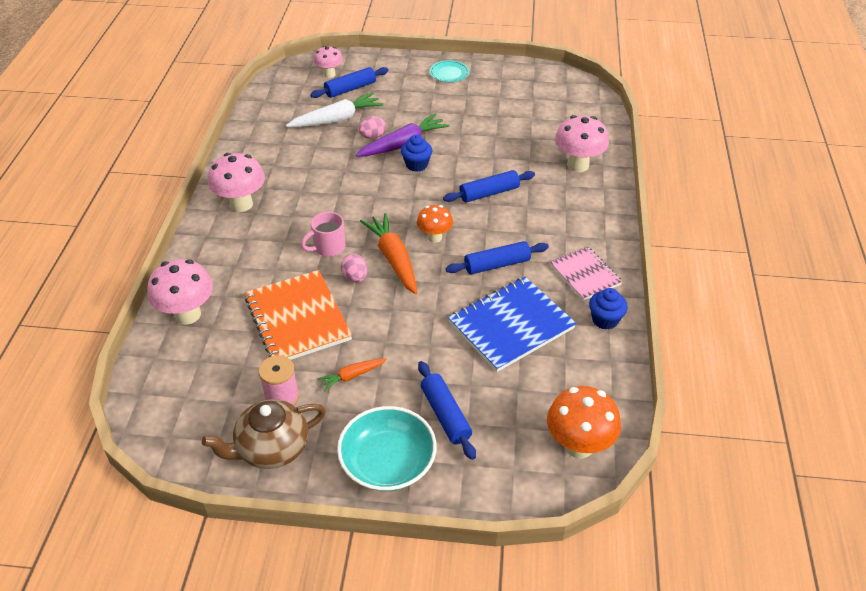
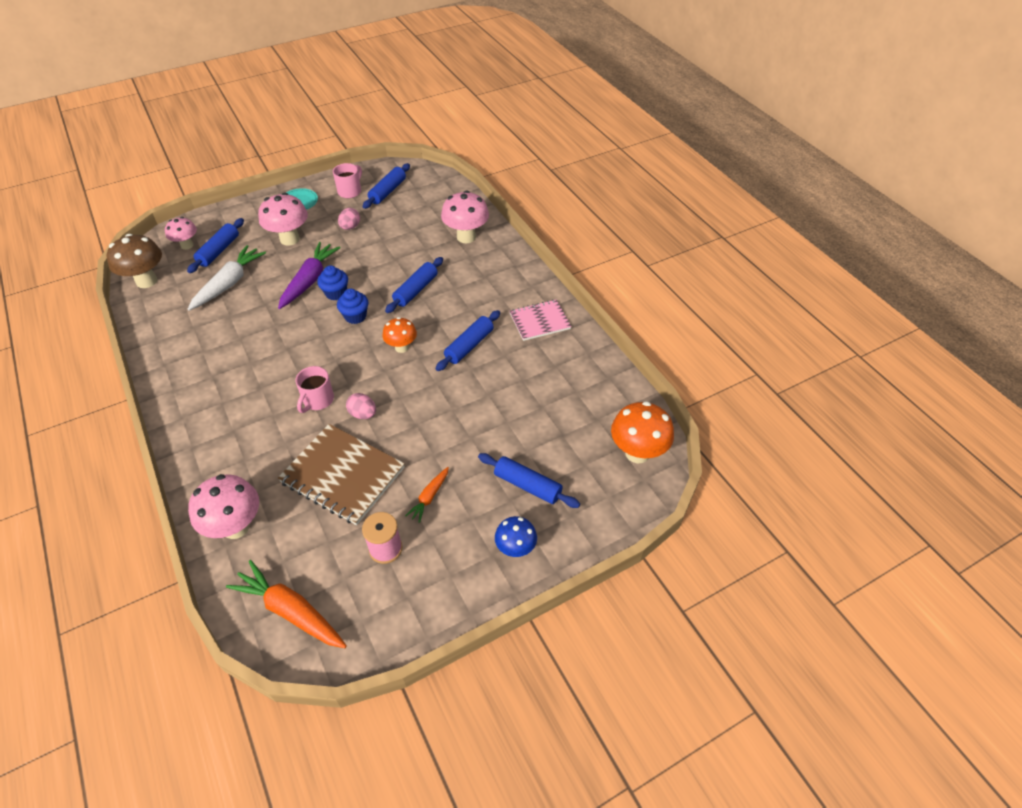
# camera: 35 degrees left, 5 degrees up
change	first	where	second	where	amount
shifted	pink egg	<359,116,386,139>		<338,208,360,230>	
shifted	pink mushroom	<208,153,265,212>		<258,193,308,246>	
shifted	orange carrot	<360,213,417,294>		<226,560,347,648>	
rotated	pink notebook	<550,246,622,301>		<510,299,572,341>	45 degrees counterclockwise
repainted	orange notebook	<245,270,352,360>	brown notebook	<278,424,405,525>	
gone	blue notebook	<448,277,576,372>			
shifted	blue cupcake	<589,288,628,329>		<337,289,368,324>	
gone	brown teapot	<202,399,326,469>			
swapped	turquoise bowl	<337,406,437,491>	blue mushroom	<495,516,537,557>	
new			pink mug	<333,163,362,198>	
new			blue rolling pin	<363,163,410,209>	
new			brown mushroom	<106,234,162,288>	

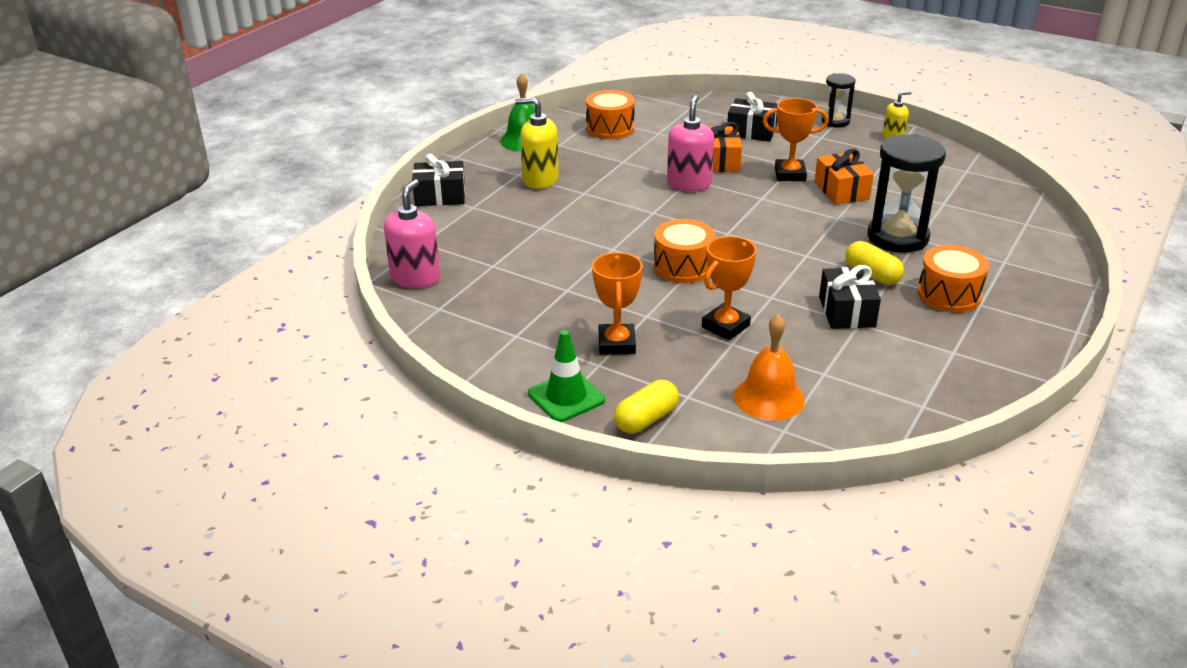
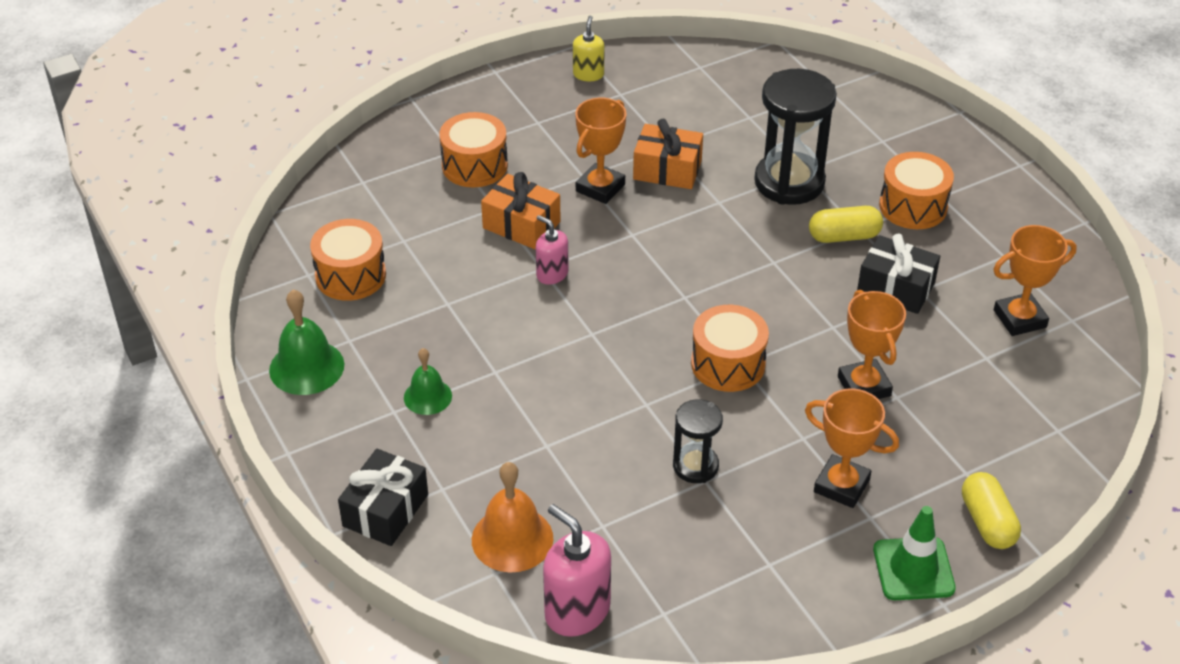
# camera: 60 degrees left, 10 degrees up
change	first	where	second	where	amount
shifted	black hourglass	<822,73,856,127>		<673,399,723,483>	
swapped	black gift	<727,92,778,142>	orange drum	<439,112,508,187>	
scaled	pink soap dispenser	<667,95,714,191>		<536,215,569,285>	x0.60
swapped	yellow soap dispenser	<515,97,559,189>	green bell	<404,348,452,415>	
shifted	orange bell	<734,314,805,421>		<472,462,553,572>	
new			orange trophy	<993,225,1077,336>	

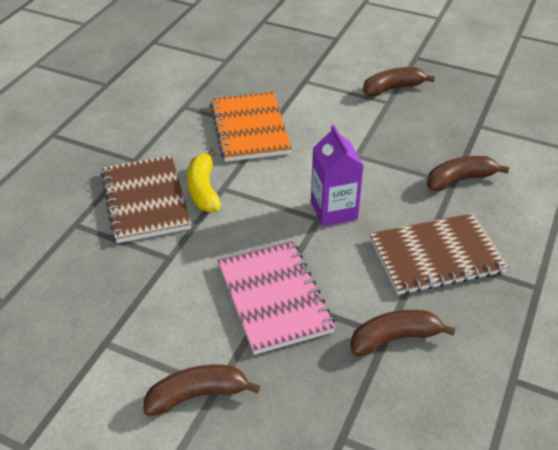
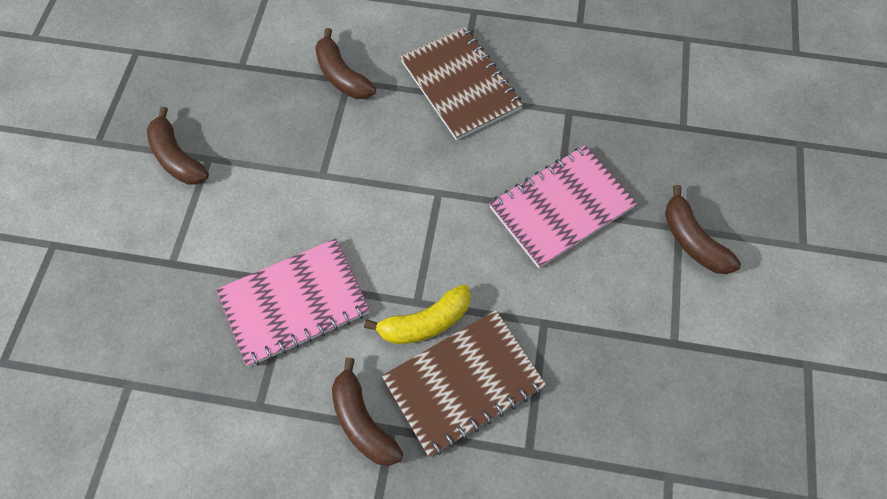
# camera: 105 degrees left, 20 degrees up
change	first	where	second	where	amount
repainted	orange notebook	<210,92,292,162>	pink notebook	<216,238,370,367>	
gone	purple carton	<311,124,364,226>			
shifted	brown banana	<350,310,456,356>		<332,357,403,466>	

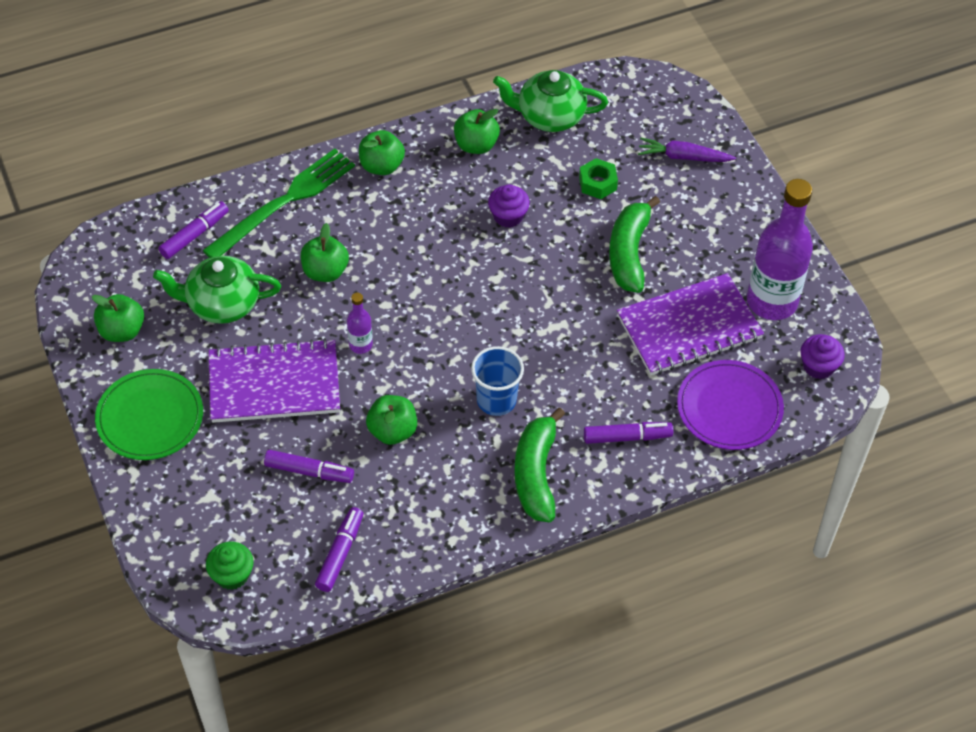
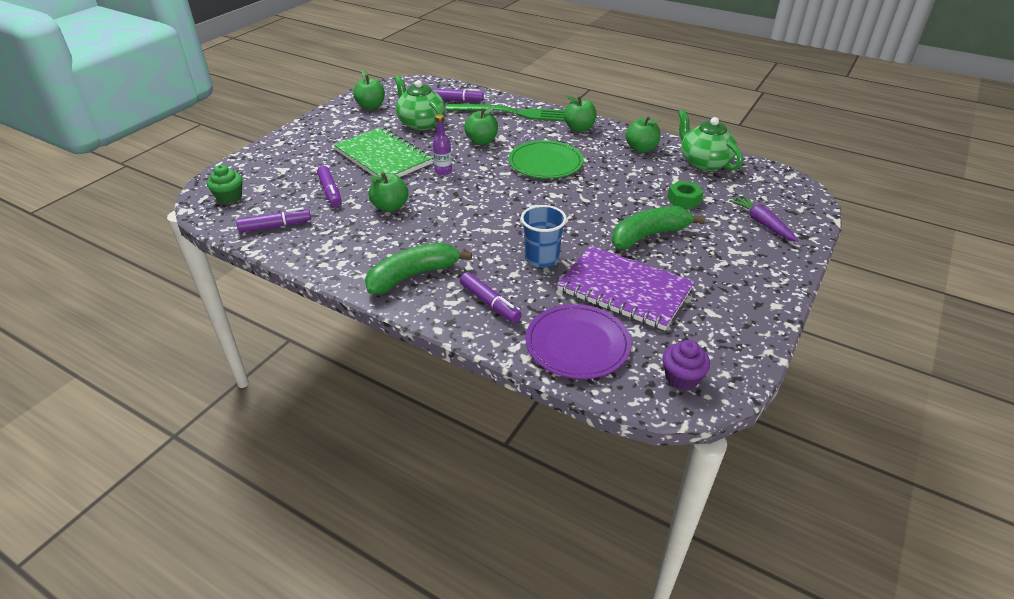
# camera: 55 degrees right, 15 degrees down
change	first	where	second	where	amount
gone	purple bottle	<747,179,813,320>			
gone	purple cupcake	<488,185,530,228>			
repainted	purple notebook	<209,338,340,423>	green notebook	<334,127,433,177>	
shifted	blue cup	<471,346,524,416>		<521,205,567,268>	
shifted	green plate	<95,369,203,460>		<509,140,584,179>	

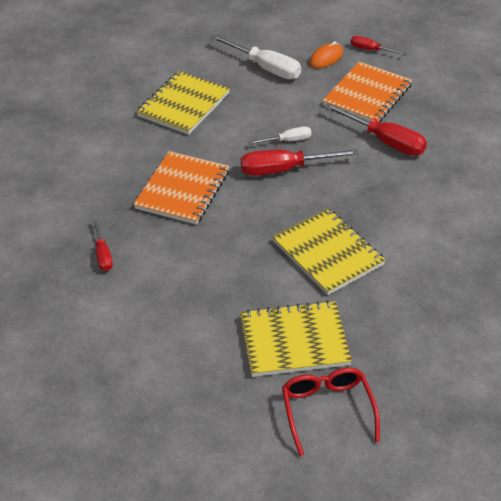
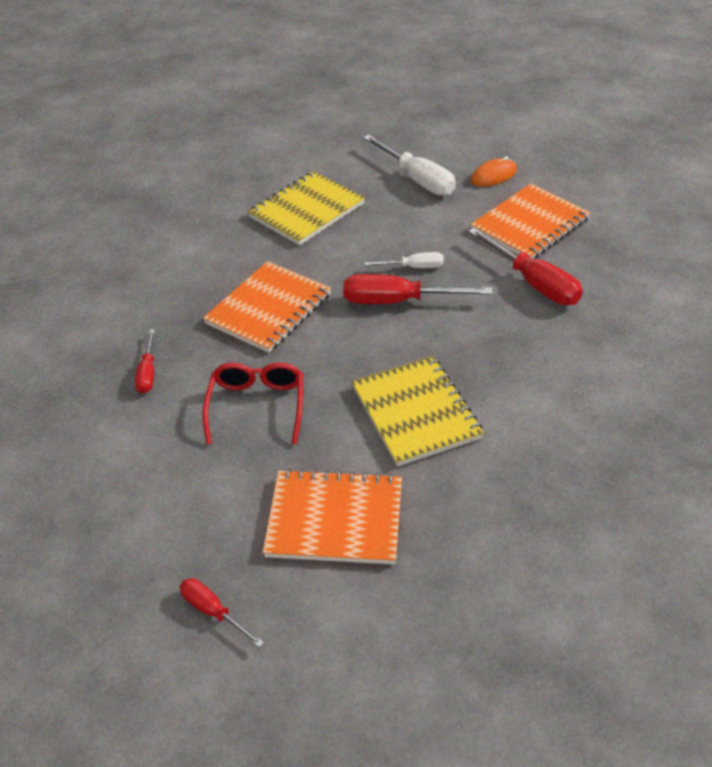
# camera: 15 degrees right, 0 degrees up
change	first	where	second	where	amount
shifted	red screwdriver	<351,36,407,55>		<180,578,264,648>	
repainted	yellow notebook	<240,300,352,377>	orange notebook	<263,469,402,565>	
shifted	red glasses	<282,367,380,456>		<203,362,303,445>	

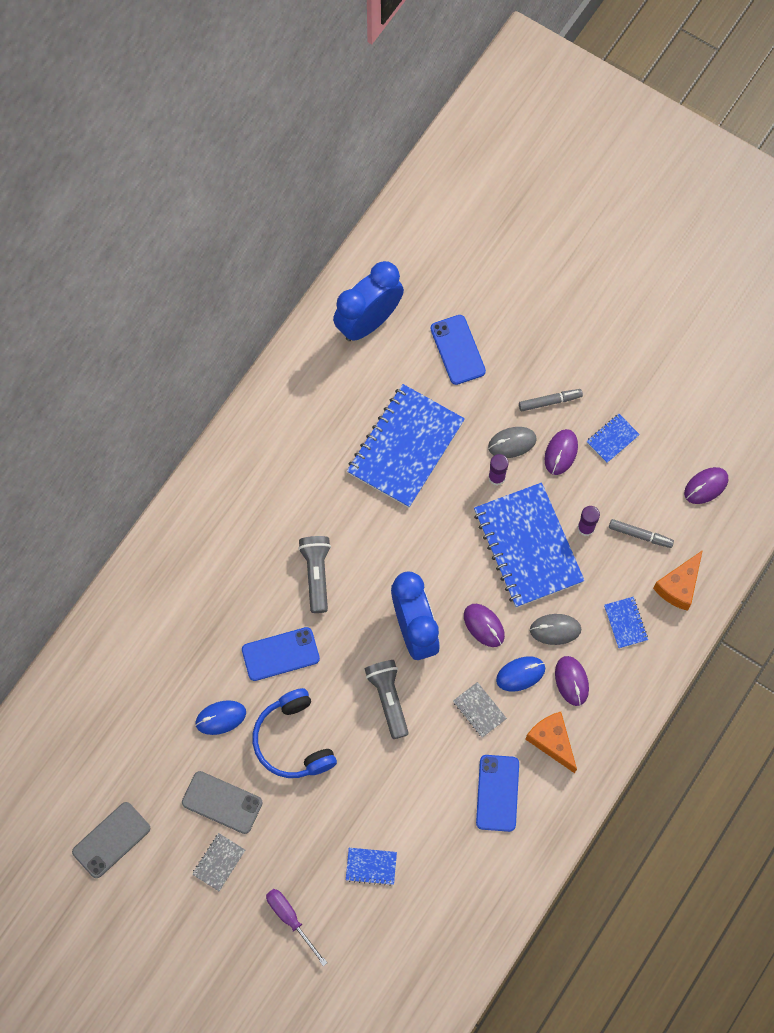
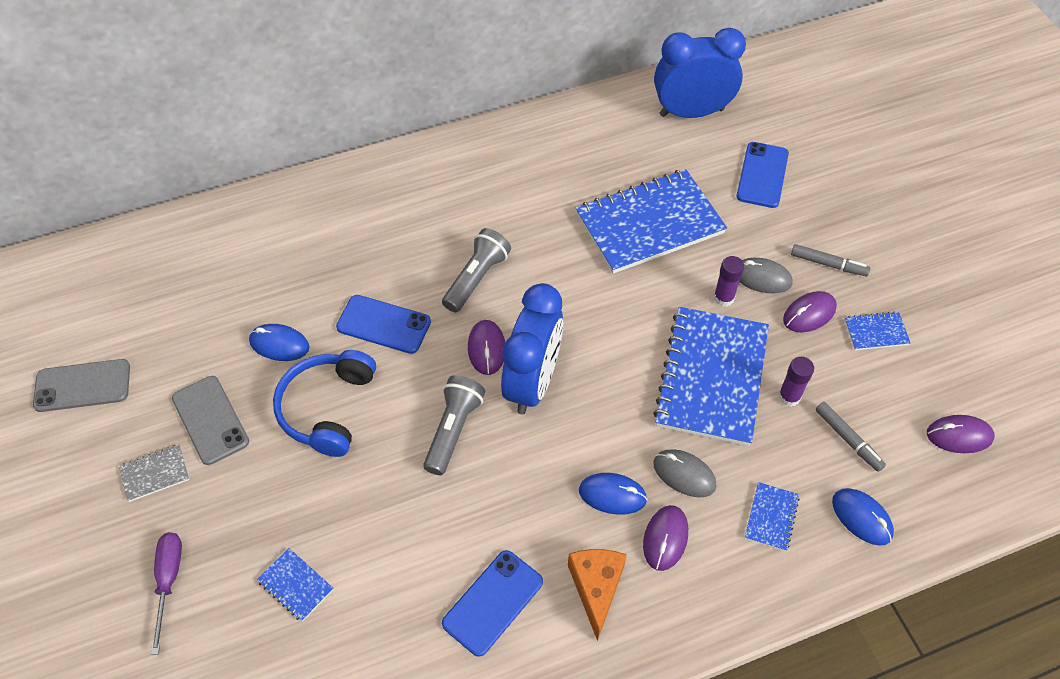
# camera: 35 degrees right, 15 degrees down
change	first	where	second	where	amount
swapped	orange cheese	<653,550,703,611>	blue mouse	<832,488,894,546>	
shifted	purple mouse	<464,604,505,647>		<468,320,505,375>	
gone	grey notebook	<453,682,507,738>			

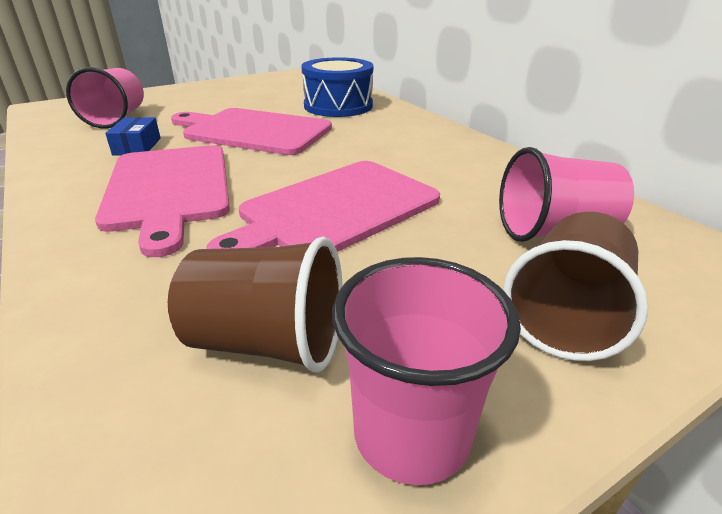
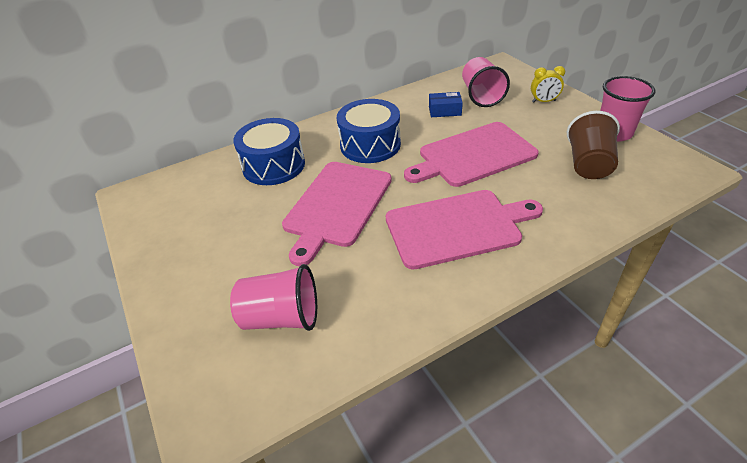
# camera: 85 degrees left, 10 degrees up
change	first	where	second	where	amount
shifted	blue box	<105,117,161,156>		<429,92,463,117>	
rotated	pink cutting board	<206,161,440,252>		<404,122,539,187>	105 degrees clockwise
swapped	brown cup	<503,212,648,361>	yellow clock	<531,66,565,103>	
new			blue drum	<337,99,401,163>	

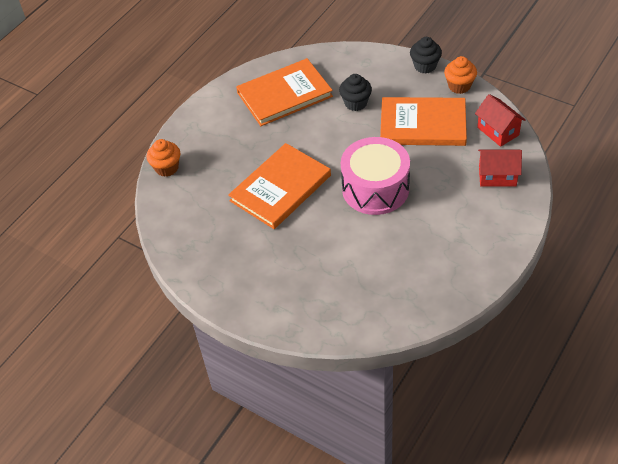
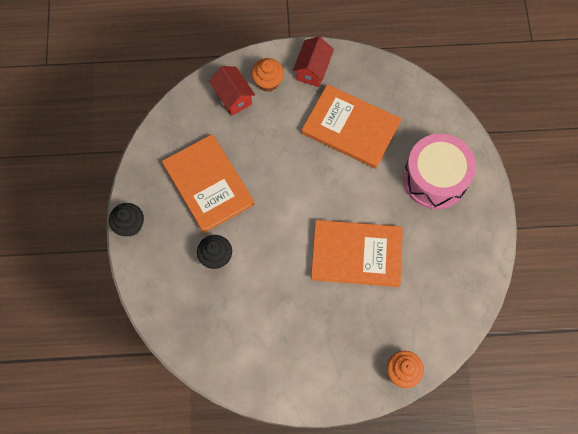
# camera: 130 degrees left, 20 degrees up
change	first	where	second	where	amount
shifted	orange cupcake	<444,56,477,94>		<251,58,284,92>	
shifted	orange book	<236,58,333,126>		<302,84,401,169>	
shifted	red house	<475,94,526,147>		<293,36,334,87>	
shifted	pink drum	<341,137,410,215>		<403,134,476,209>	

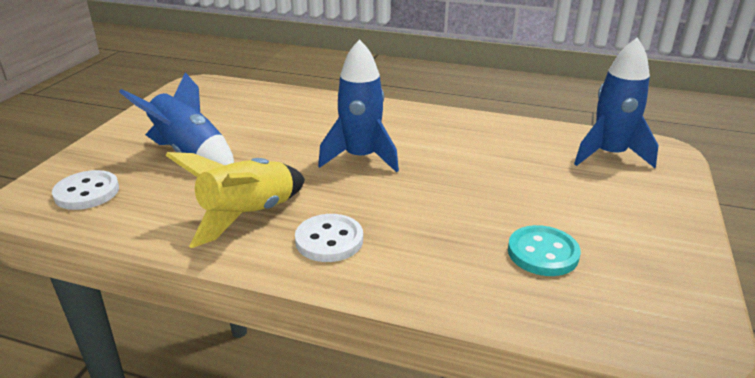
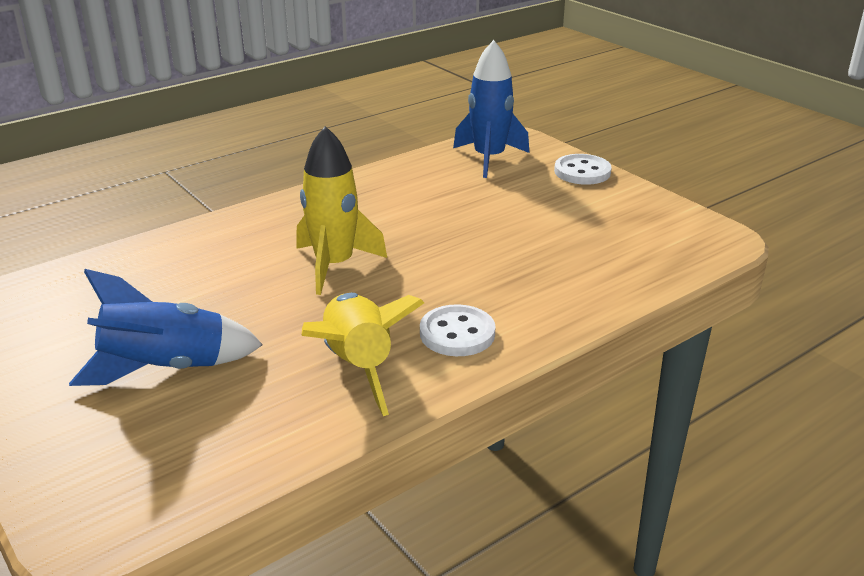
# camera: 55 degrees left, 0 degrees up
change	first	where	second	where	amount
repainted	blue rocket	<318,39,399,172>	yellow rocket	<296,126,387,295>	
shifted	white button	<52,170,119,210>		<554,154,612,185>	
gone	turquoise button	<508,225,581,276>			

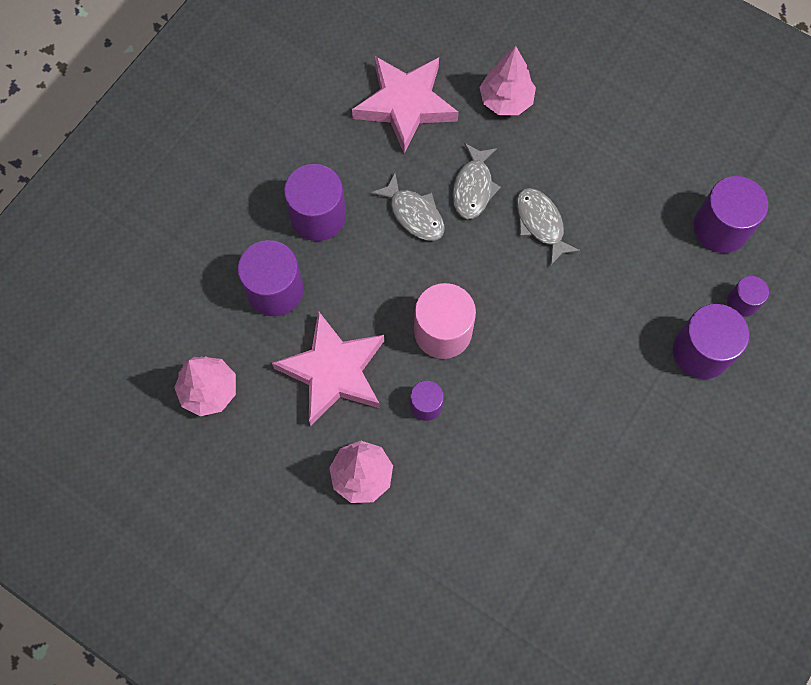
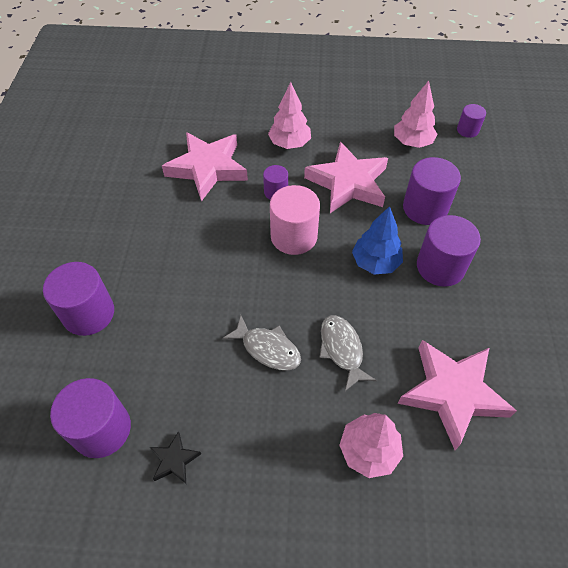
# camera: 150 degrees right, 15 degrees down
change	first	where	second	where	amount
gone	grey fish	<370,173,445,241>			
shifted	purple cylinder	<727,276,769,317>		<457,104,486,138>	
new			pink star	<162,132,248,201>	
new			blue tree	<352,206,403,275>	
new			black star	<150,431,201,483>	

